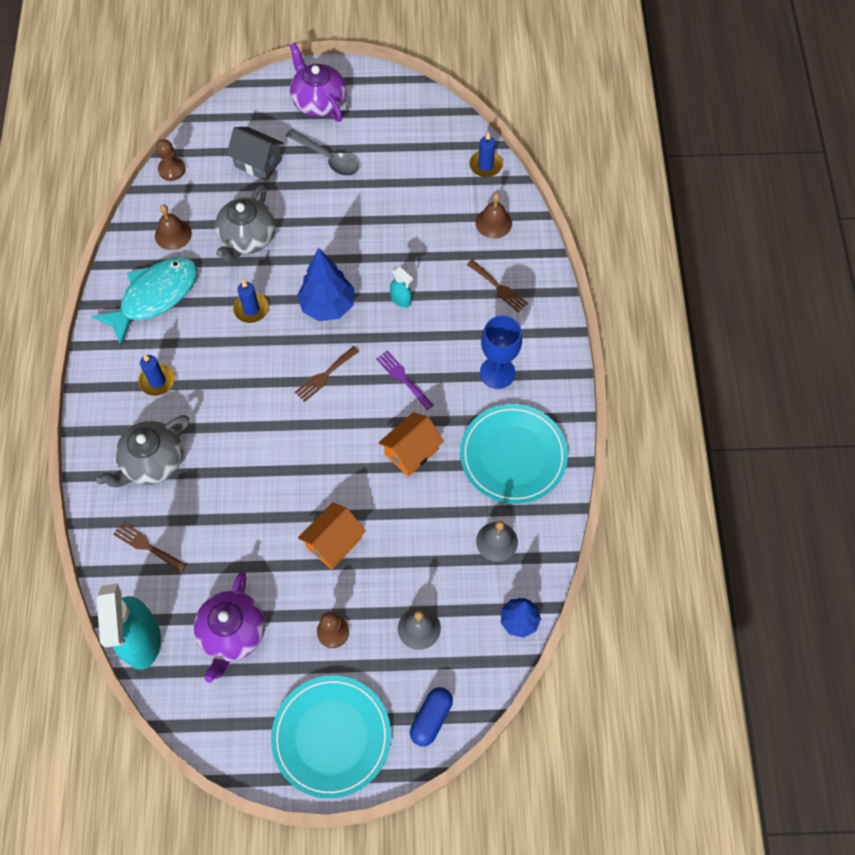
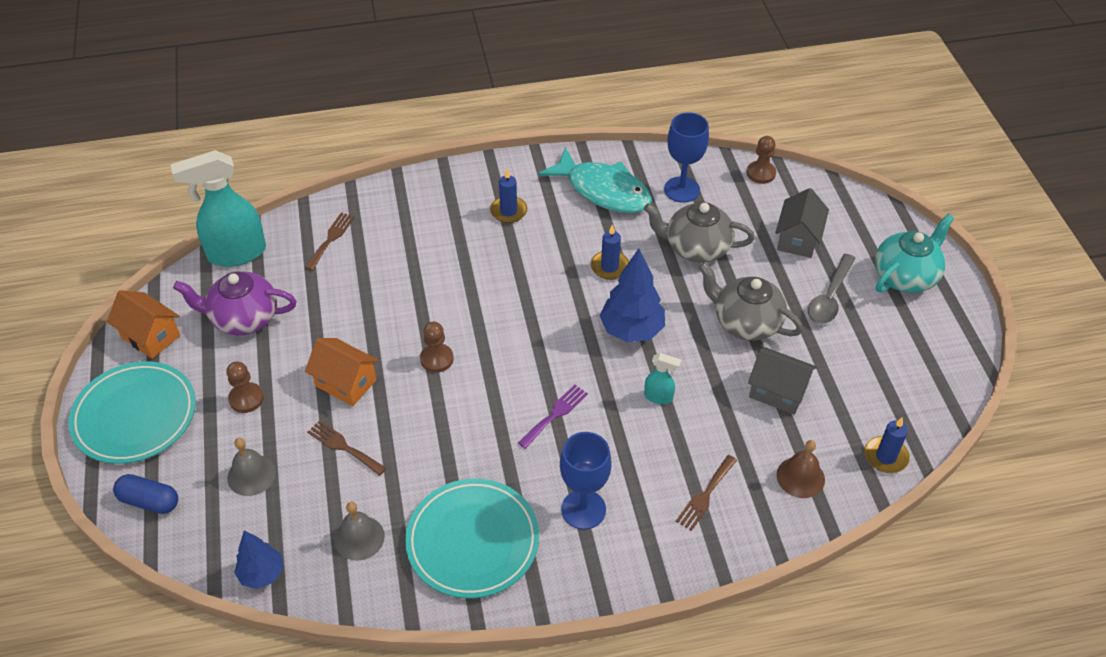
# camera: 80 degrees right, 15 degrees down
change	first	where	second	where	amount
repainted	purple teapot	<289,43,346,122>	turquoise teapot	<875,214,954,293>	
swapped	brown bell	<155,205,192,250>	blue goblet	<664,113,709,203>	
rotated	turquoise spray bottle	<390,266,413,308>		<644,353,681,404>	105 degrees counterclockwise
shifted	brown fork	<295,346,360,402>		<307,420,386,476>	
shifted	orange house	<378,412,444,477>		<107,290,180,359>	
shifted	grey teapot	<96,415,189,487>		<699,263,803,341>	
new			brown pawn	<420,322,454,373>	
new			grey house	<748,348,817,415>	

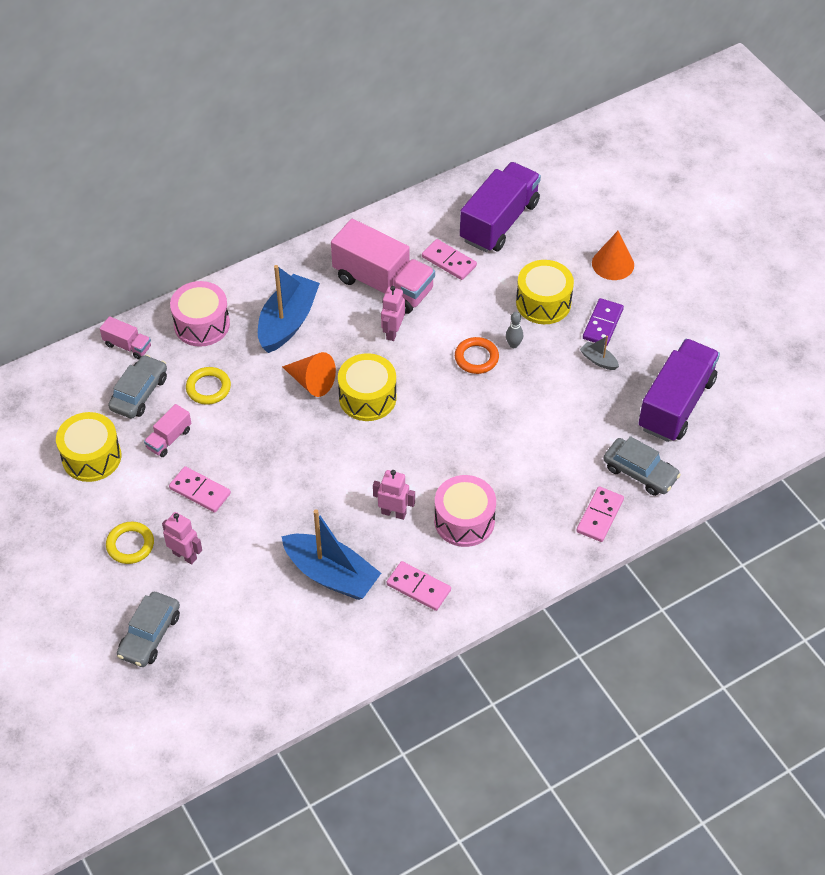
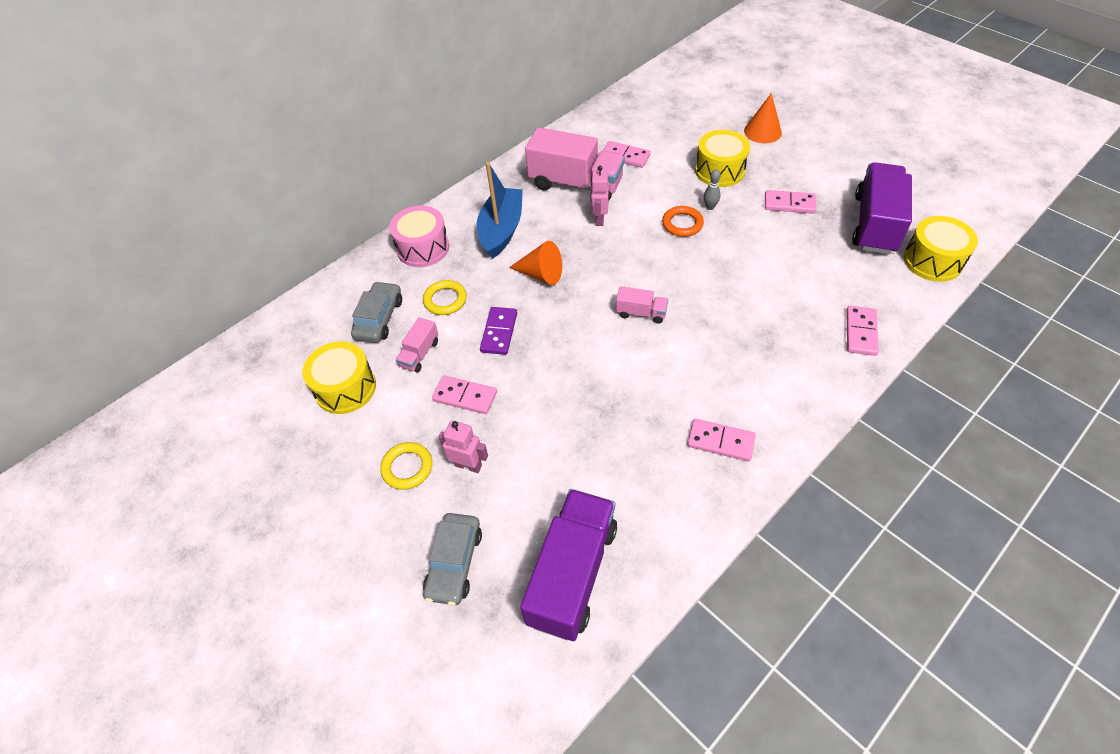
# camera: 10 degrees left, 0 degrees up
change	first	where	second	where	amount
shifted	purple truck	<460,162,541,252>		<520,489,617,641>	
shifted	purple domino	<583,298,624,346>		<480,307,517,355>	
shifted	pink truck	<100,316,151,360>		<616,286,668,324>	
swapped	grey boat	<580,336,619,370>	pink domino	<765,190,816,214>	
shifted	yellow drum	<338,353,396,421>		<904,216,978,282>	
gone	grey car	<603,436,681,496>			
gone	pink robot	<373,470,415,520>			
gone	pink drum	<434,475,496,547>			
gone	blue boat	<281,509,381,600>			

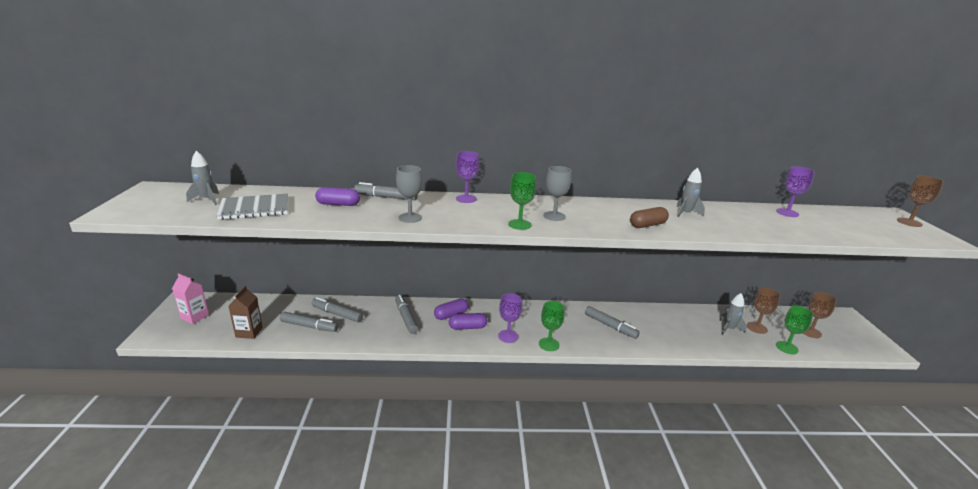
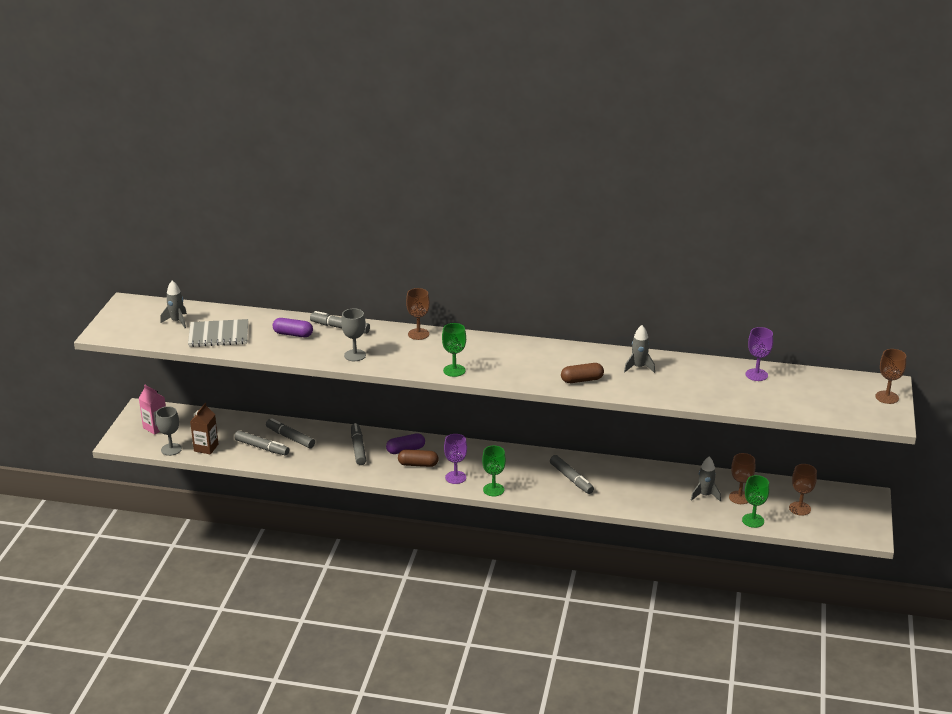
# camera: 15 degrees right, 5 degrees up
change	first	where	second	where	amount
repainted	purple goblet	<456,151,479,203>	brown goblet	<406,288,430,340>	
shifted	grey goblet	<543,166,572,221>		<156,406,182,456>	
repainted	purple capsule	<449,313,488,330>	brown capsule	<398,449,439,467>	

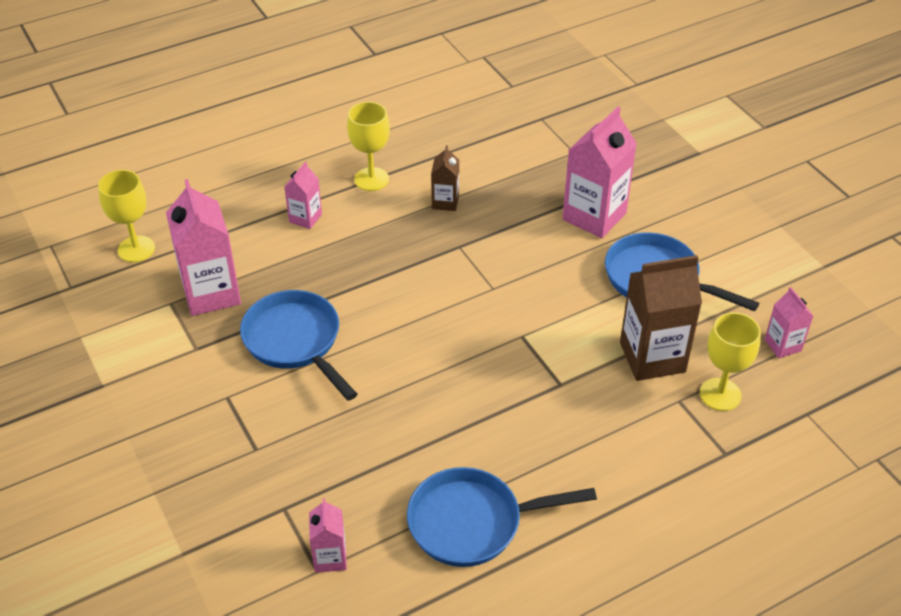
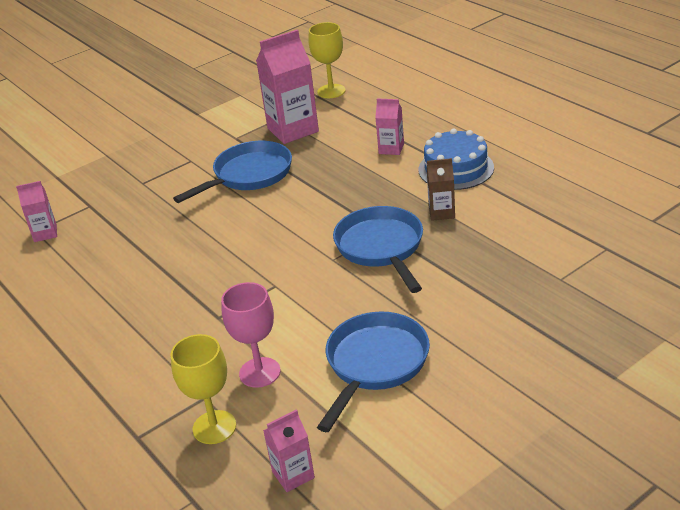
# camera: 85 degrees right, 10 degrees down
change	first	where	second	where	amount
swapped	yellow goblet	<347,102,390,191>	blue cake	<418,129,494,190>	
gone	pink carton	<562,107,637,238>			
swapped	brown carton	<620,255,702,381>	pink goblet	<221,282,281,388>	
shifted	blue pan	<407,467,597,567>		<333,206,423,293>	

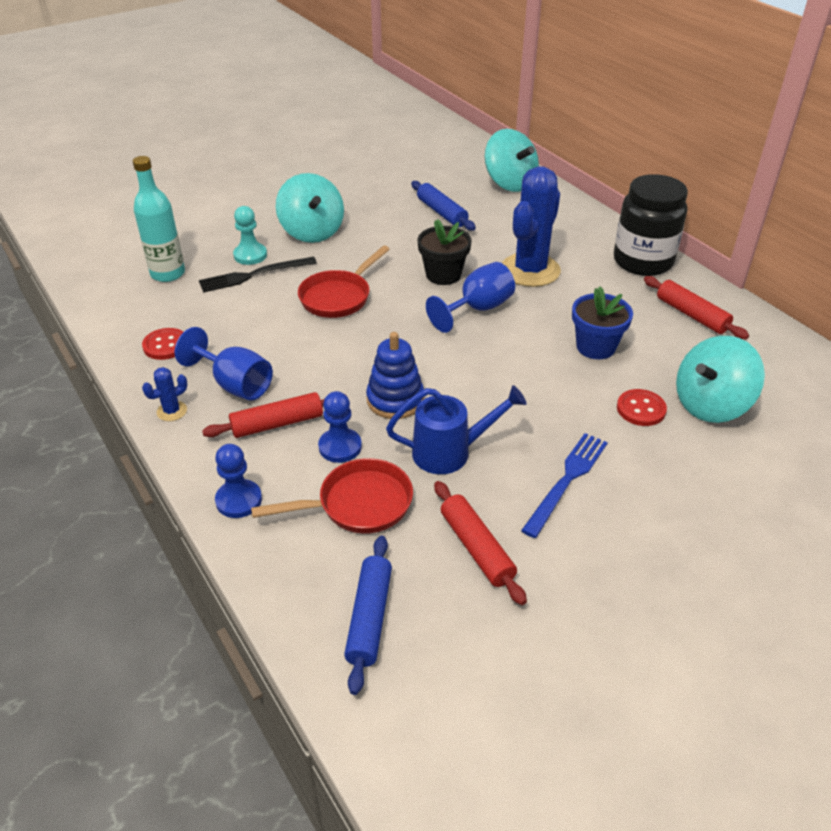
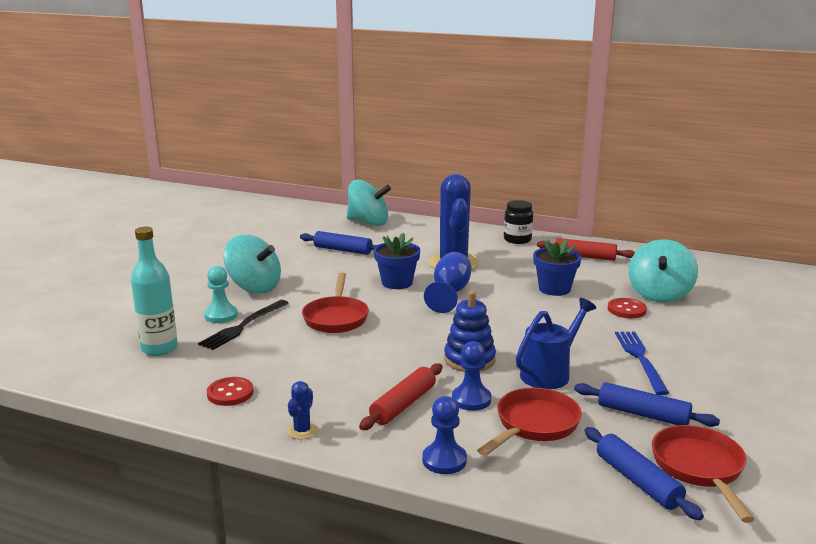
# camera: 35 degrees left, 20 degrees down
change	first	where	second	where	amount
scaled	black jar	<614,174,688,276>		<504,200,533,244>	x0.59
repainted	black flower pot	<418,219,472,285>	blue flower pot	<374,232,420,289>	
gone	blue goblet	<175,327,273,400>			
repainted	red rolling pin	<434,481,527,605>	blue rolling pin	<574,382,720,427>	
new			red pan	<652,425,755,523>	

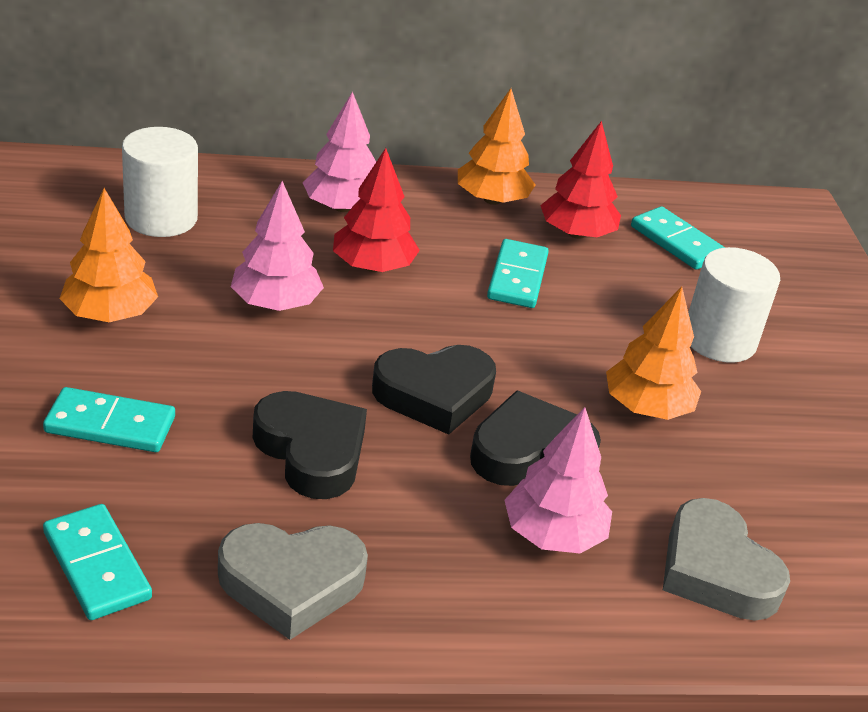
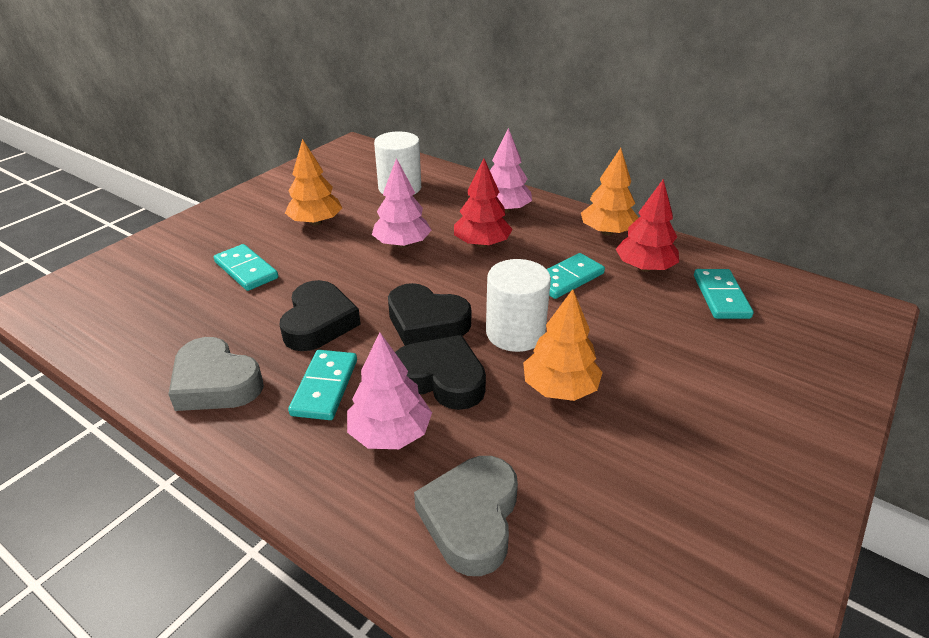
# camera: 45 degrees right, 0 degrees up
change	first	where	second	where	amount
shifted	white cylinder	<688,247,780,363>		<486,259,551,352>	
shifted	turquoise domino	<43,504,152,620>		<288,350,357,420>	

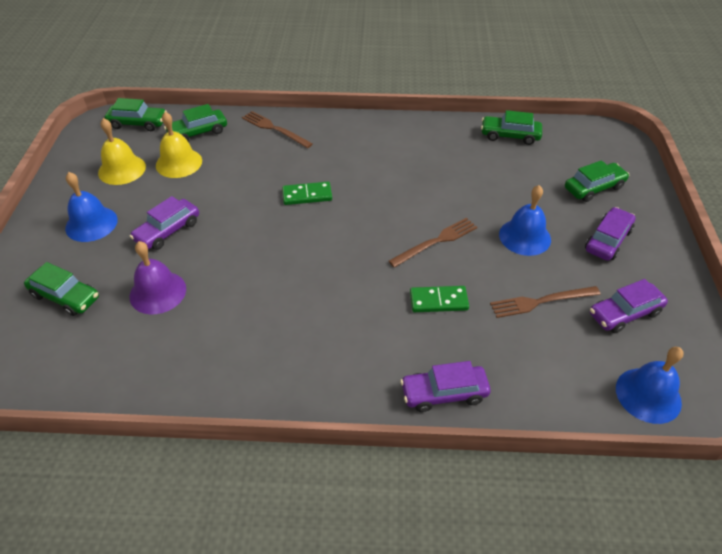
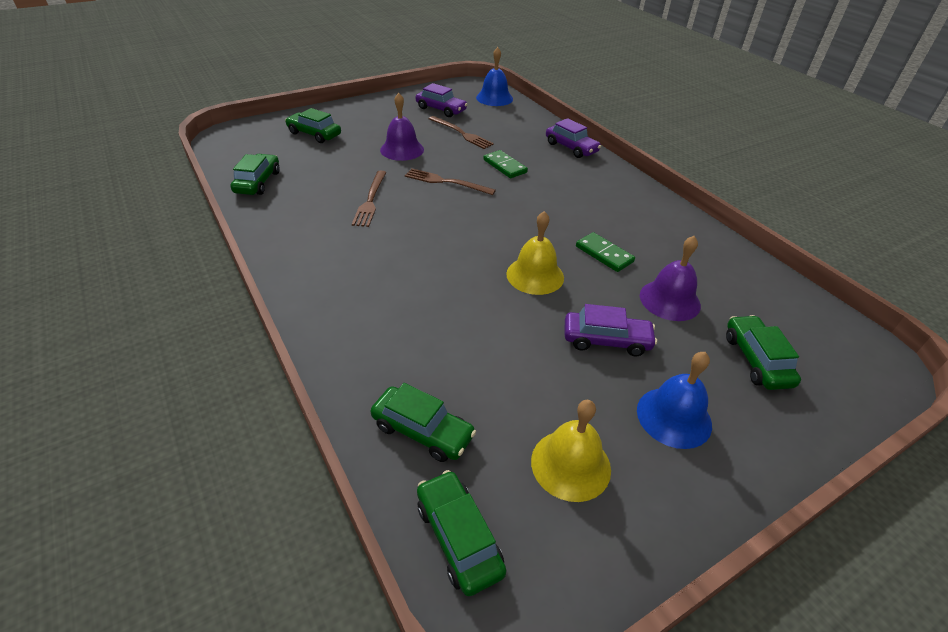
# camera: 125 degrees left, 5 degrees down
change	first	where	second	where	amount
rotated	green car	<481,110,542,145>		<231,154,280,195>	150 degrees counterclockwise
shifted	brown fork	<242,111,313,148>		<352,171,386,227>	
shifted	yellow bell	<156,112,202,178>		<506,211,564,295>	
shifted	green domino	<282,182,332,205>		<576,232,635,272>	
repainted	blue bell	<499,185,551,256>	purple bell	<380,93,424,161>	
gone	purple car	<585,207,636,261>			

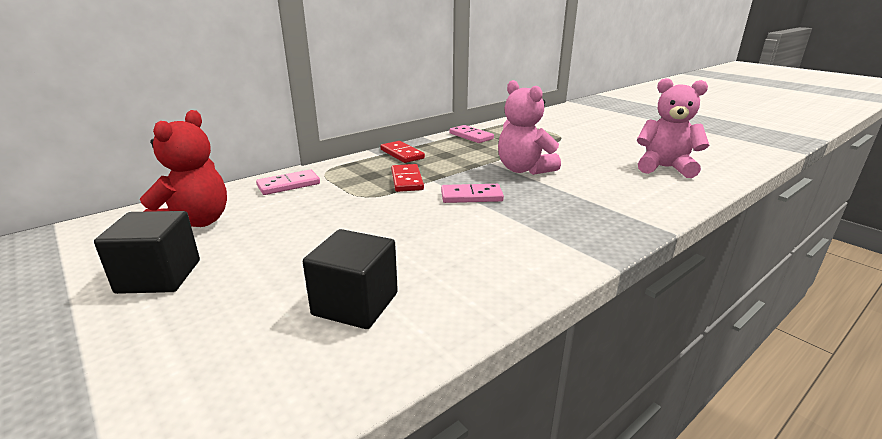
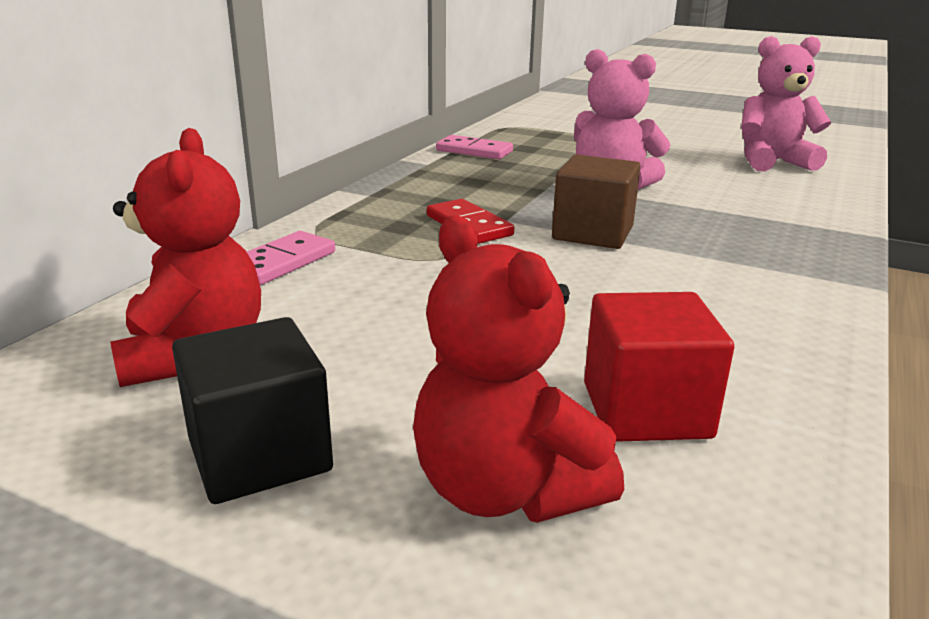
# camera: 25 degrees left, 0 degrees up
change	first	where	second	where	amount
gone	red domino	<380,141,425,163>			
swapped	pink domino	<441,184,504,203>	brown cube	<552,155,641,249>	
repainted	black cube	<303,229,398,329>	red cube	<584,292,734,442>	
new			red teddy bear	<413,216,624,523>	

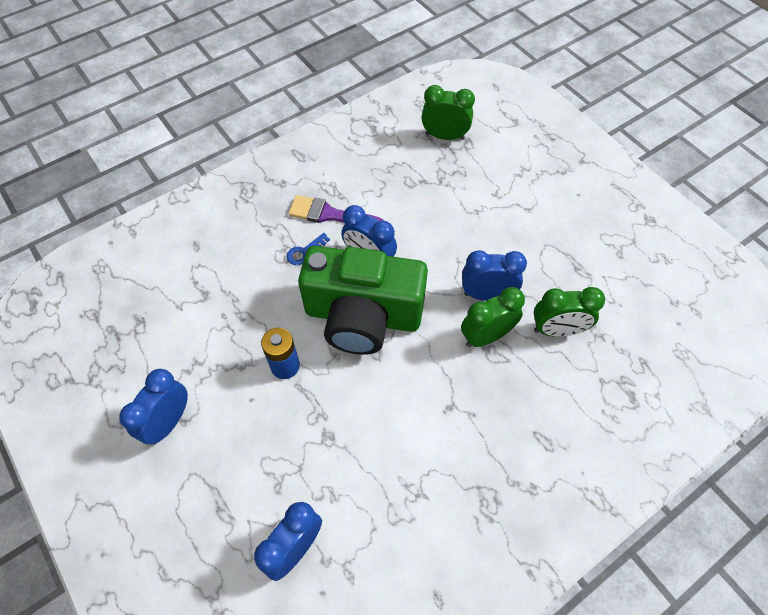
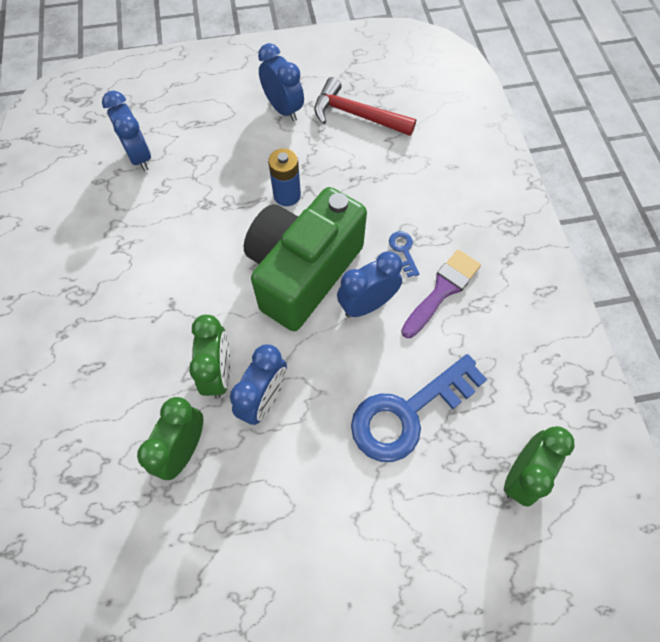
# camera: 115 degrees right, 5 degrees up
change	first	where	second	where	amount
new			red hammer	<314,77,416,136>	
new			blue key	<351,354,487,462>	

